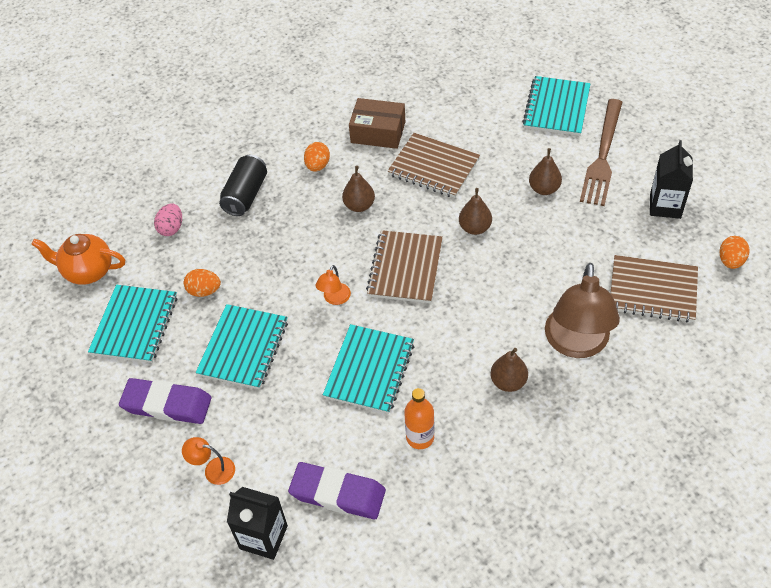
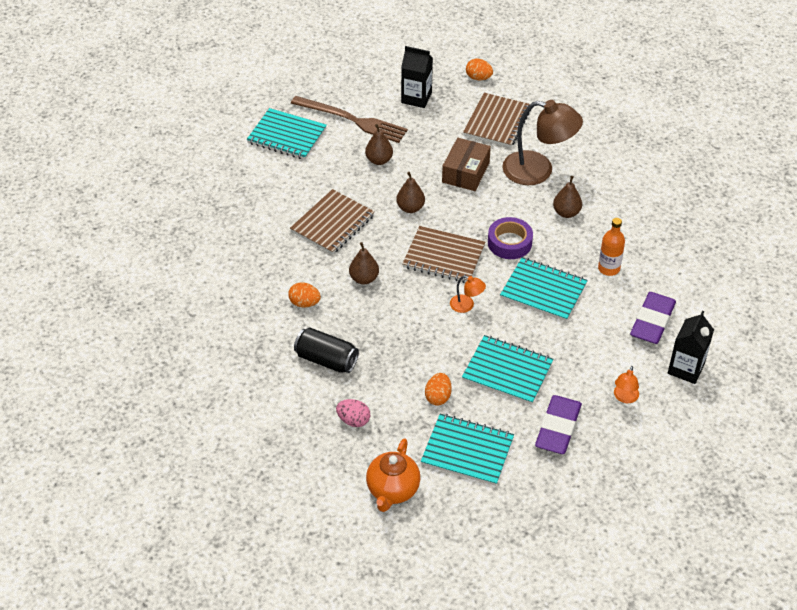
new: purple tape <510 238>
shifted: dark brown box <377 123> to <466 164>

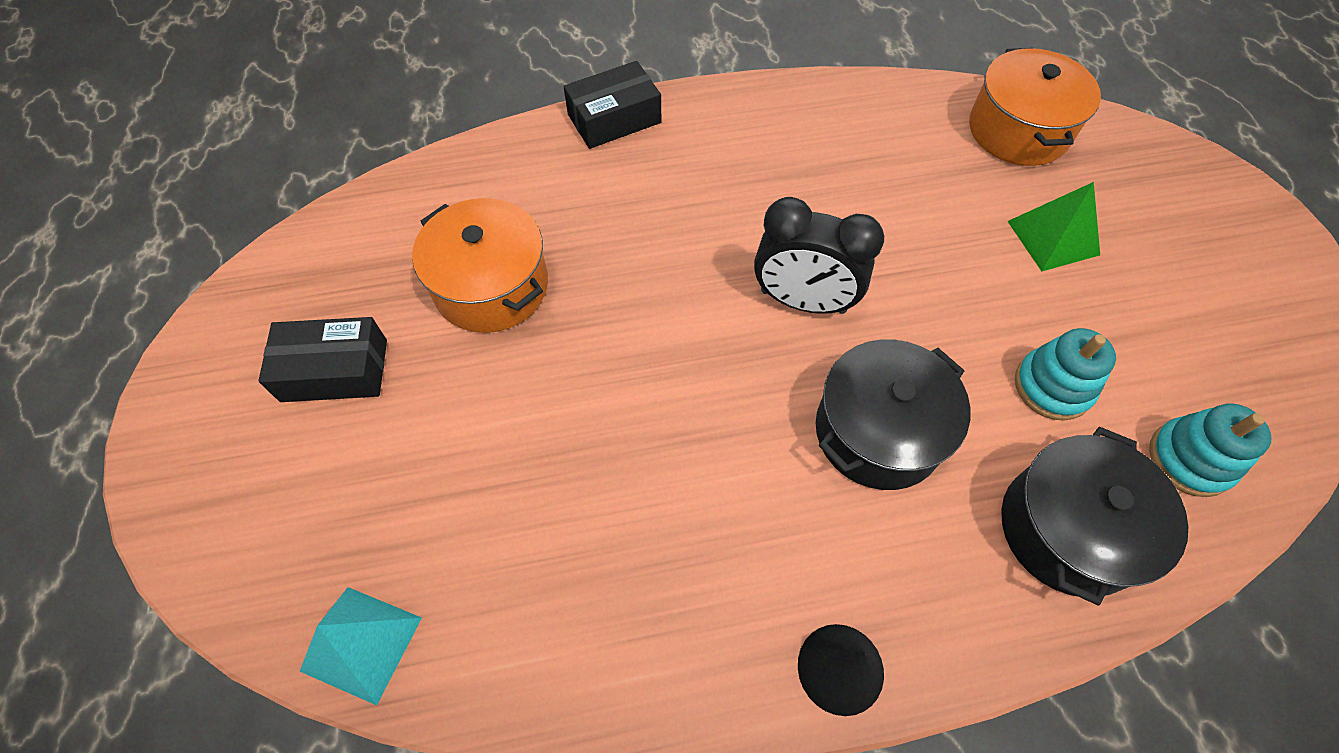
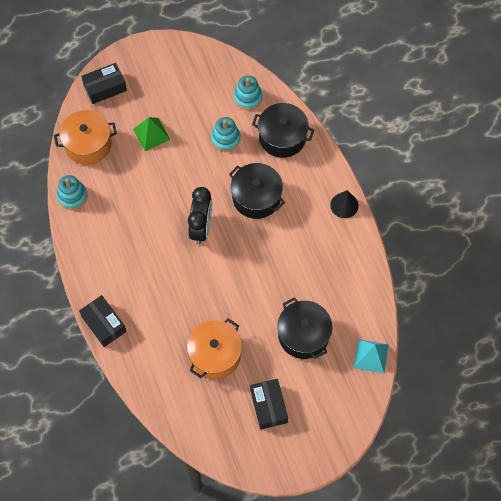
new: turquoise stacking rings <72 192>; ebony box <104 83>; ebony stockpot <304 328>

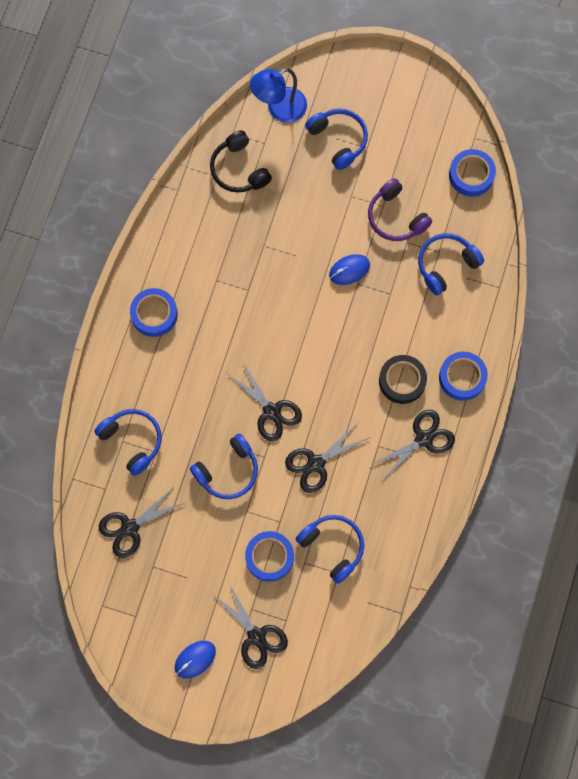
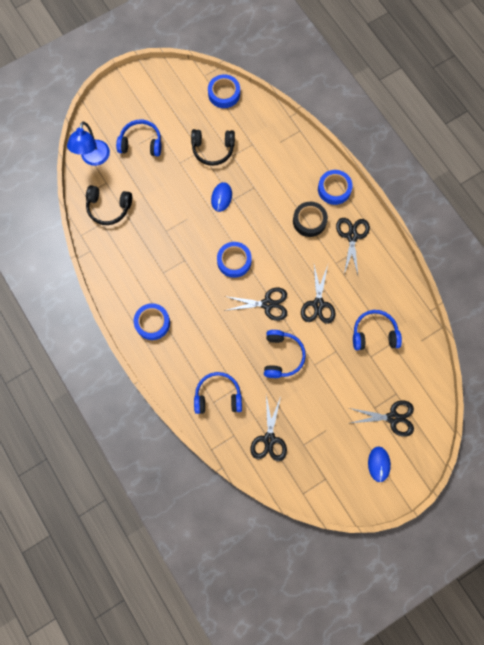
gone: blue headset <451 264>
shifted: blue tape <269 556> to <234 260>
repainted: purple headset <400 209> to ebony headset <213 147>

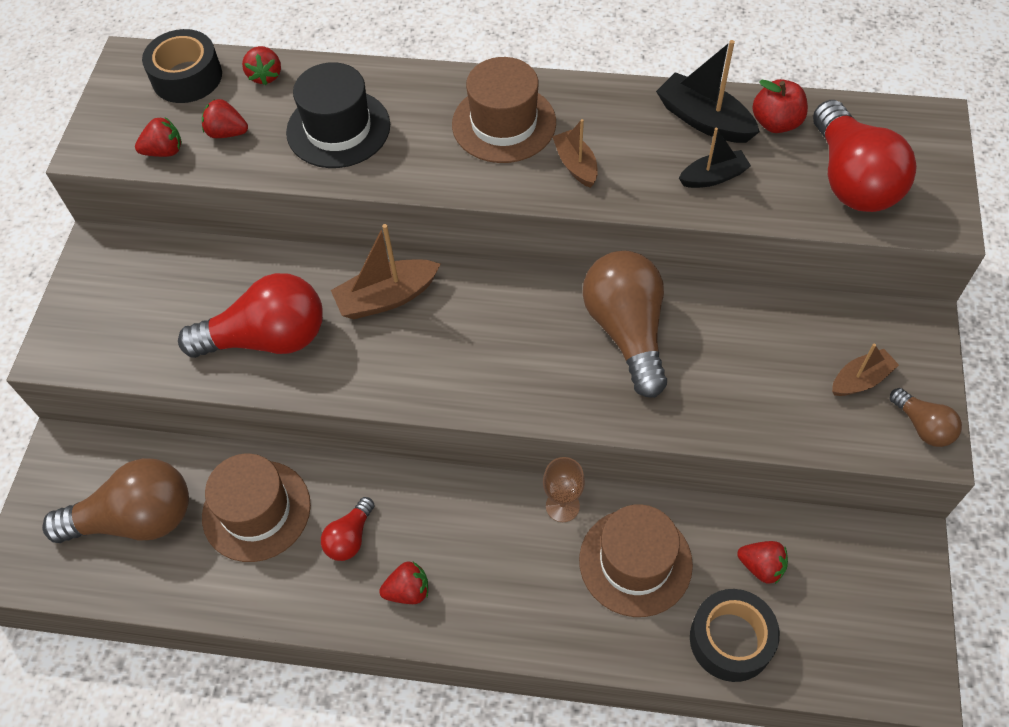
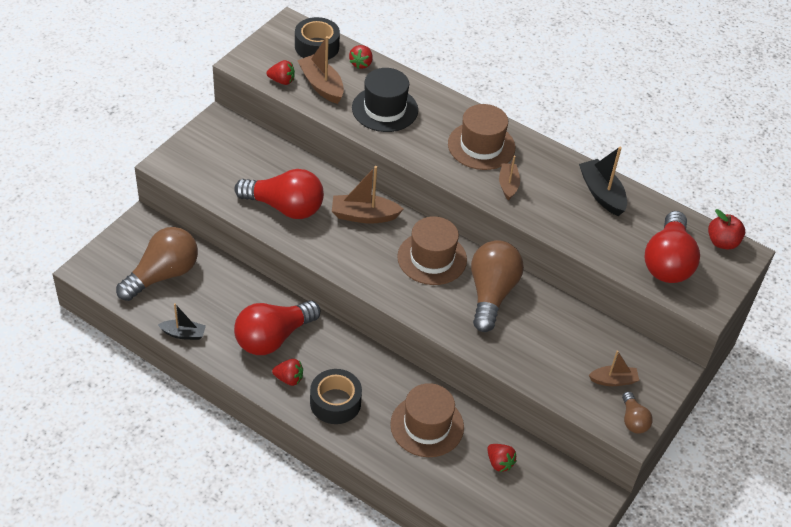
gone: dark brown wine glass <564 489>
shifted: dark brown top hat <256 508> to <432 250>; ebony sailboat <715 158> to <182 321>; ebony tape <735 635> to <336 396>; red apple fruit <780 106> to <726 229>
swapped: red strawberry <225 118> to dark brown sailboat <320 70>
rotated: dark brown bulb <115 500> = <157 264> 60 degrees counterclockwise
scaled: red bulb <348 529> = <277 327> x2.02

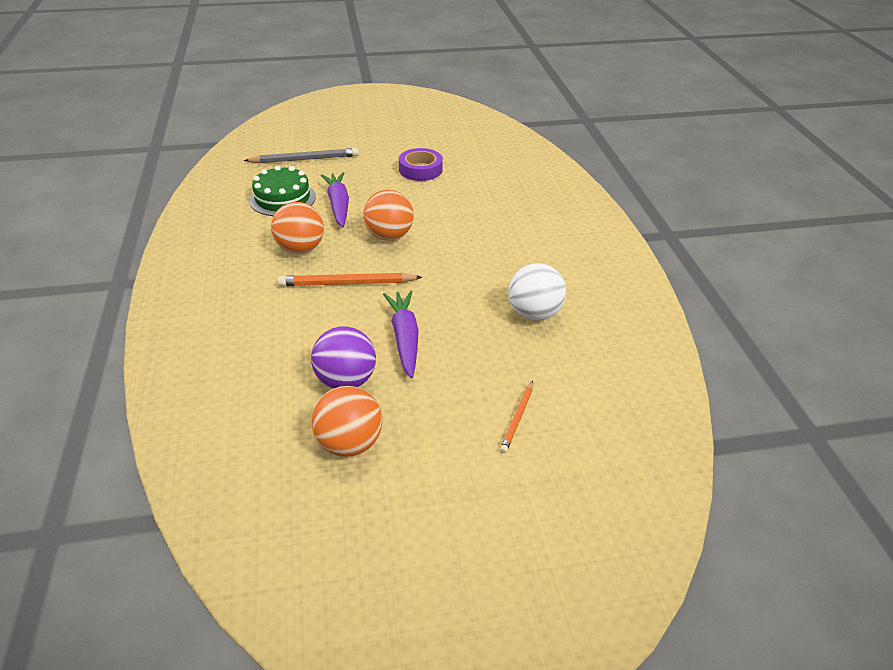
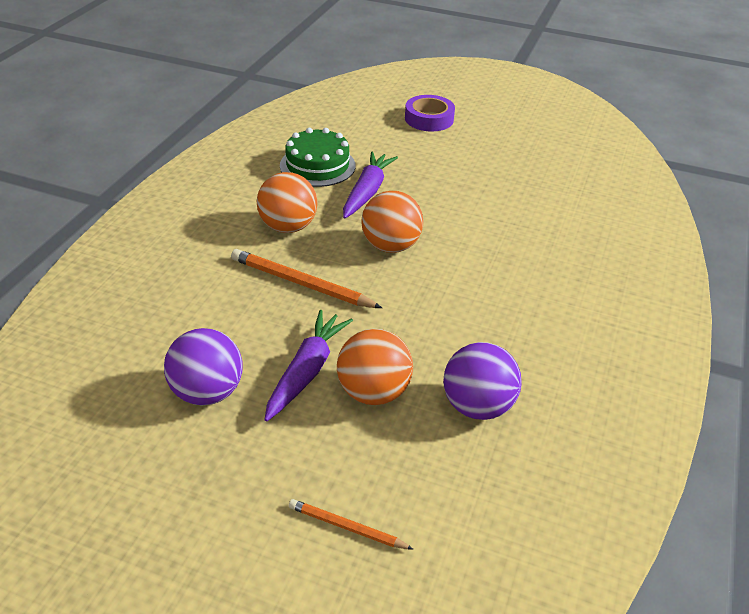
gone: grey lead pencil <301 155>
shifted: orange ball <346 421> to <375 367>; purple tape <421 164> to <430 113>
repainted: pure white ball <537 292> to purple ball <483 381>
rotated: orange lead pencil <516 417> = <351 524> 60 degrees clockwise

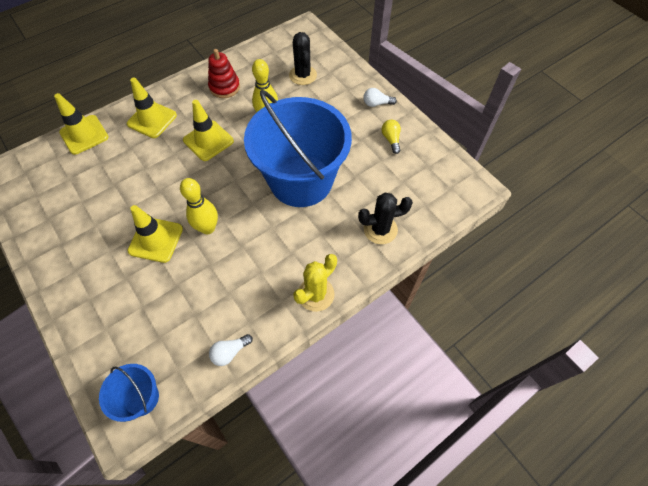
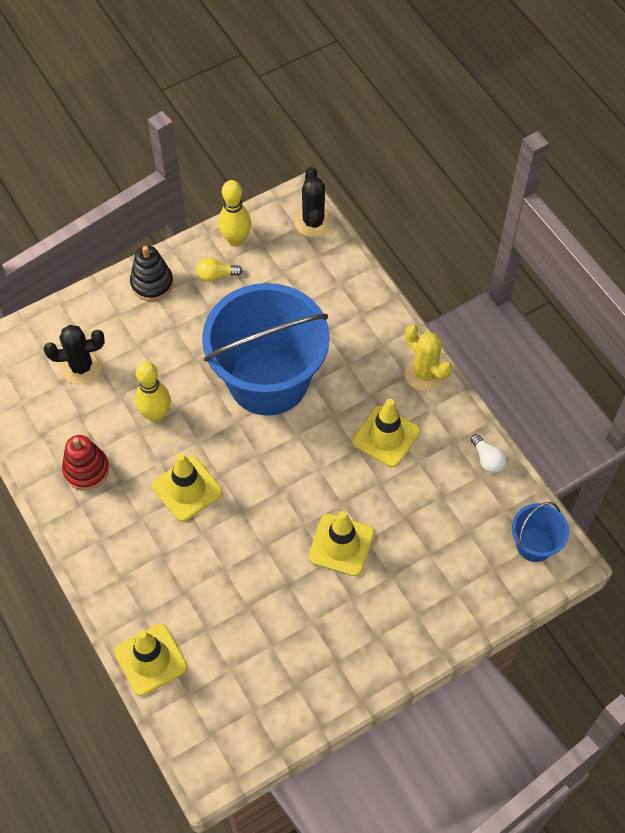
shifted: bright yellow traffic cone <152 108> to <386 433>; bright yellow bowling pin <199 206> to <234 213>; ebony saguaro cactus <385 218> to <313 202>
swapped: pure white bulb <380 97> to ebony stacking rings <151 273>

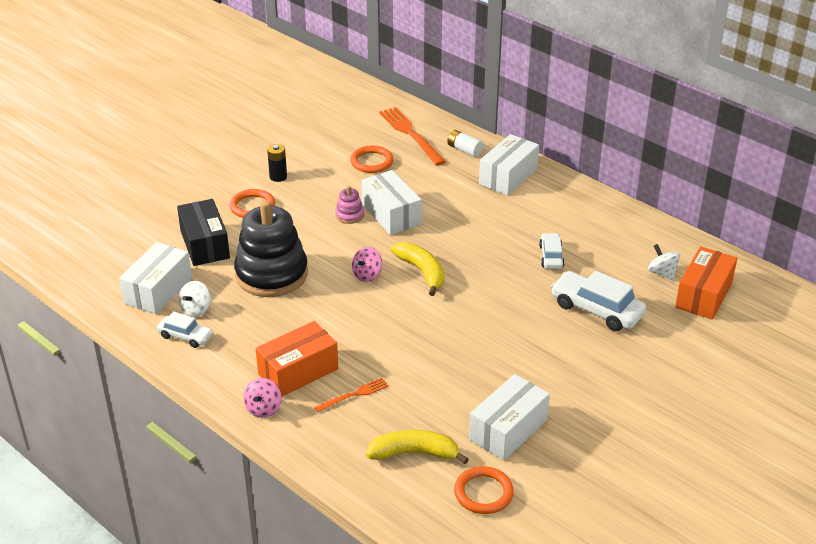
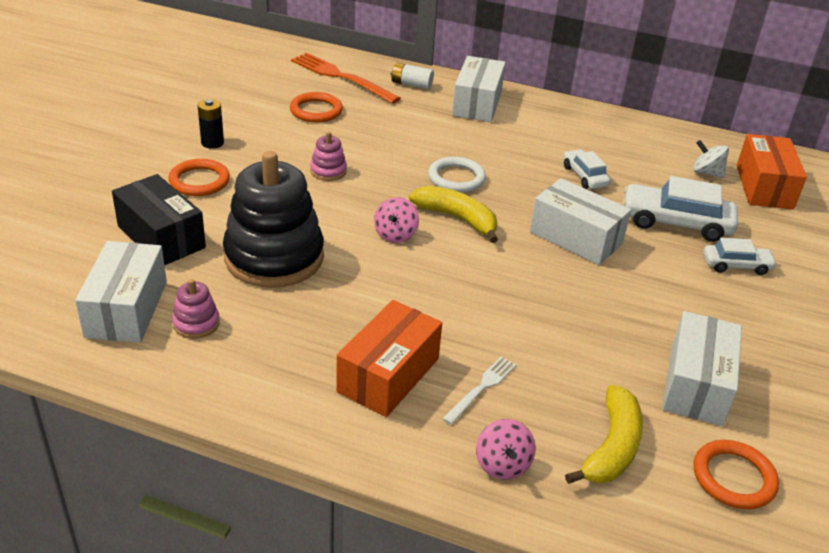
new: pure white torus <457 175>
shifted: pure white automobile <185 330> to <740 256>; rosy toy top <262 398> to <506 449>; pure white box <391 202> to <580 221>
swapped: pure white toy top <194 299> to rosy stacking rings <196 309>
repainted: orange dinner fork <351 395> to pure white dinner fork <479 390>
rotated: bright yellow banana <417 447> = <604 434> 135 degrees clockwise

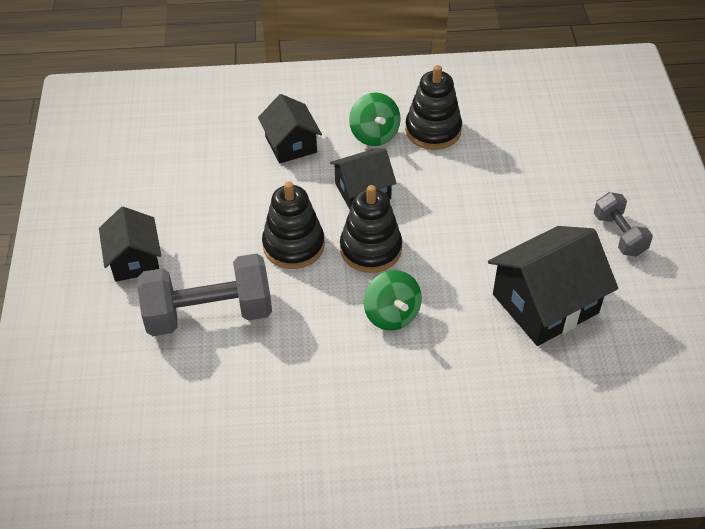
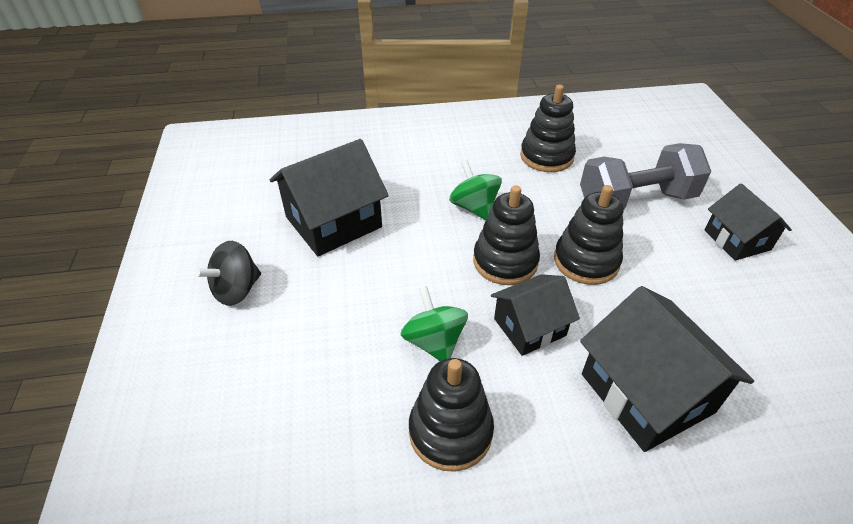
new: ebony stacking rings <548 128>
shifted: leaf-green toy top <375 119> to <434 323>
swapped: grey free weight <623 224> to ebony toy top <228 273>
scaled: ebony cottage <290 129> = <667 369> x1.62

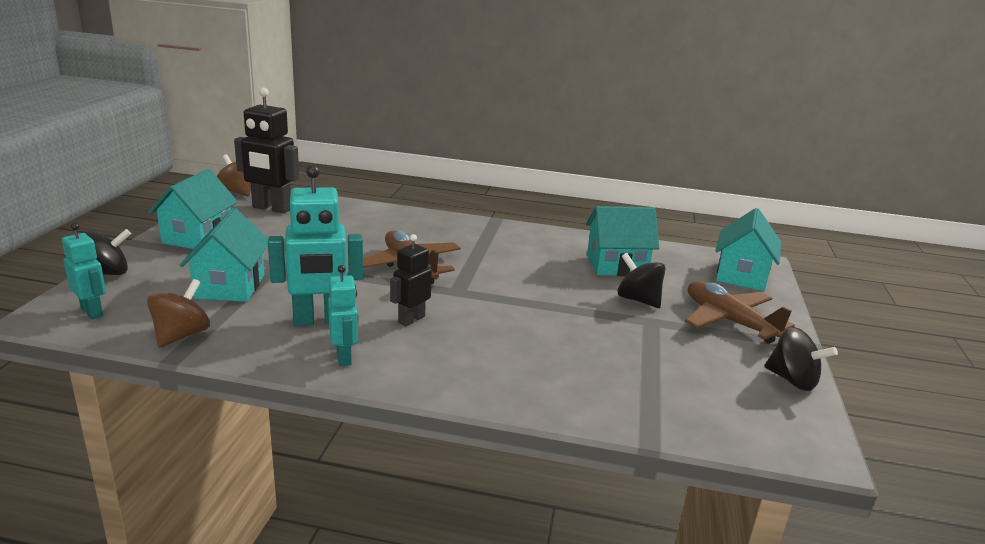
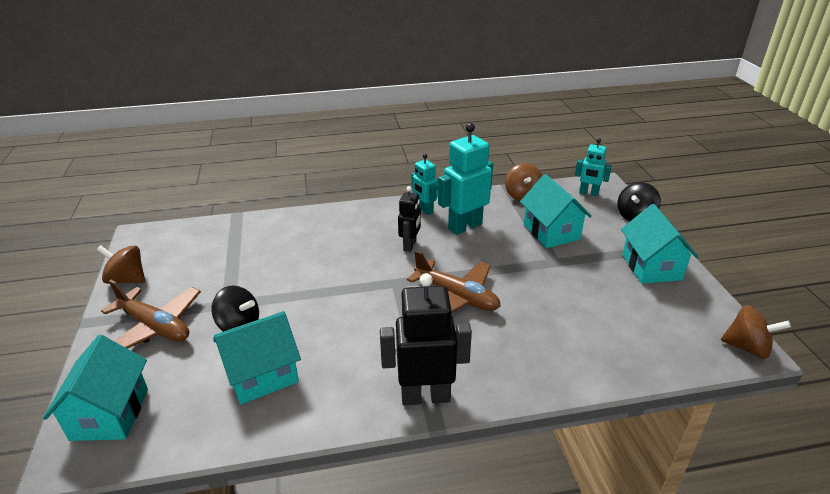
shifted: ebony robot figure <266 150> to <426 339>
repainted: ebony toy top <801 359> to dark brown toy top <121 264>

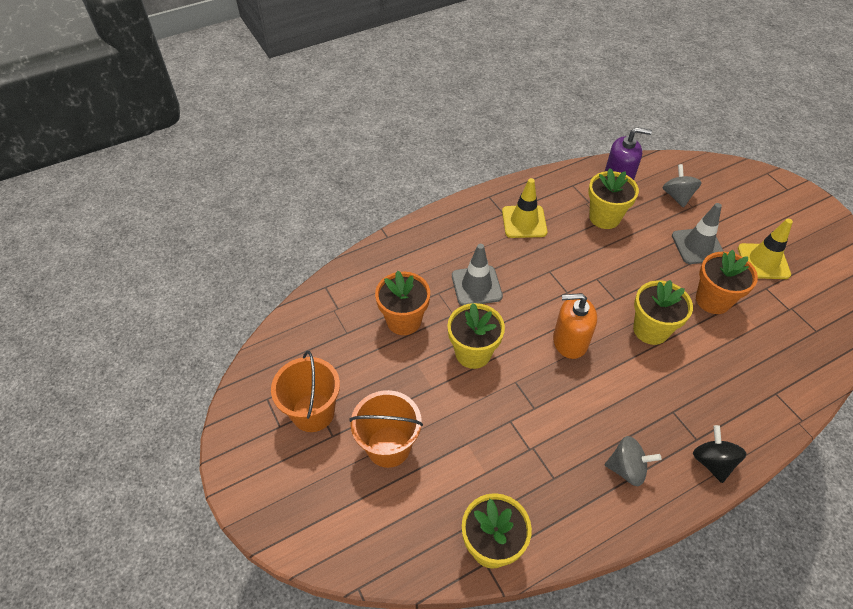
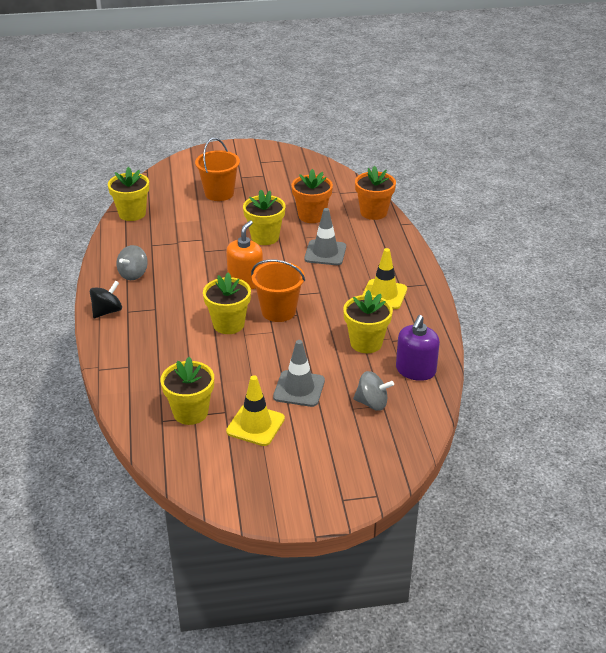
new: bright yellow potted plant <187 391>
shifted: orange sand bucket <305 391> to <278 290>; orange potted plant <727 282> to <375 193>
rotated: ebony toy top <719 454> = <106 299> 60 degrees counterclockwise

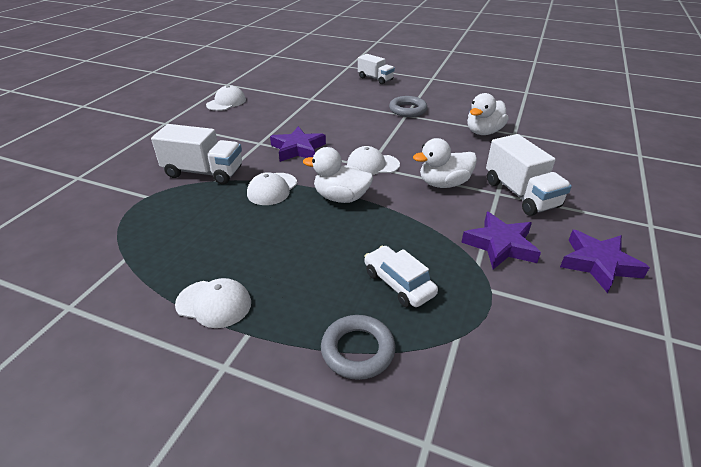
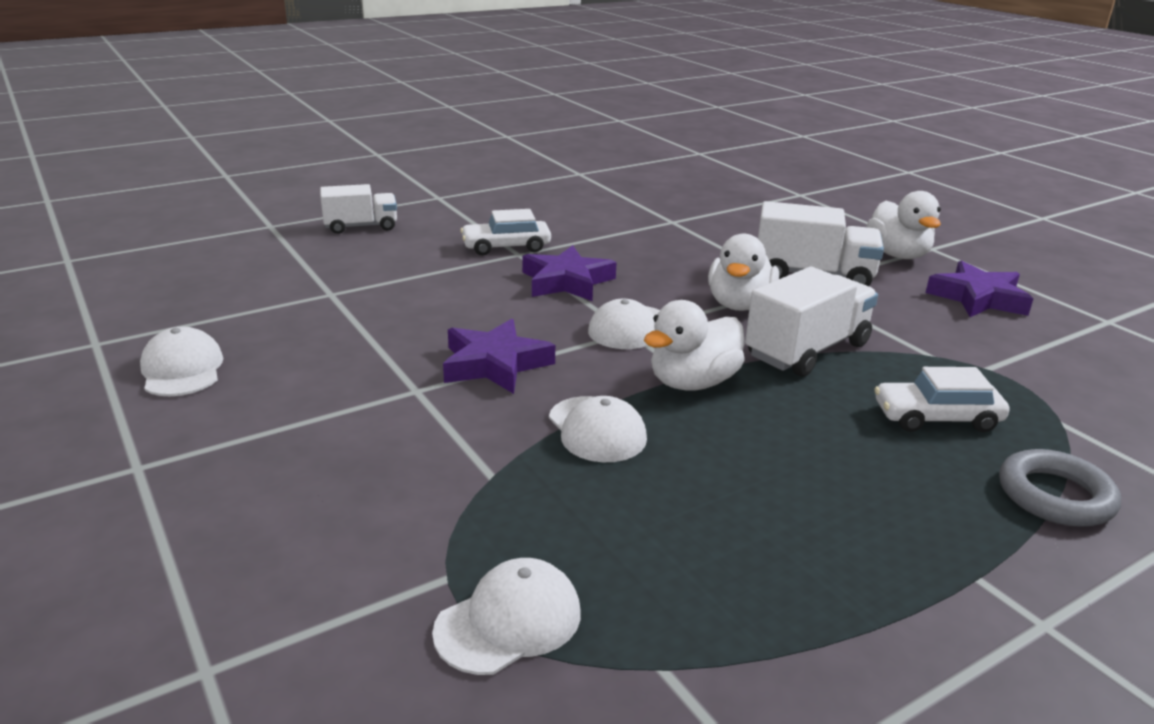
shifted: pure white lorry <196 154> to <811 322>; pure white peaked cap <213 303> to <506 616>; purple five-pointed star <501 240> to <570 273>; pure white rubber duck <487 114> to <904 225>
swapped: grey torus <408 106> to pure white automobile <505 232>

